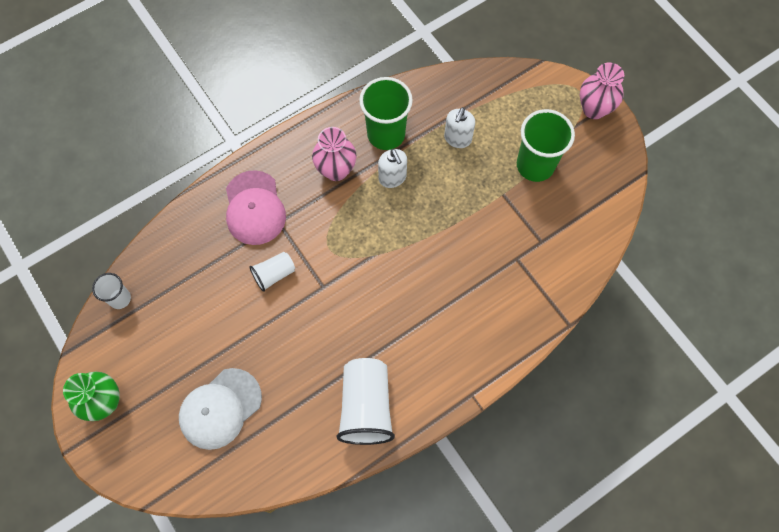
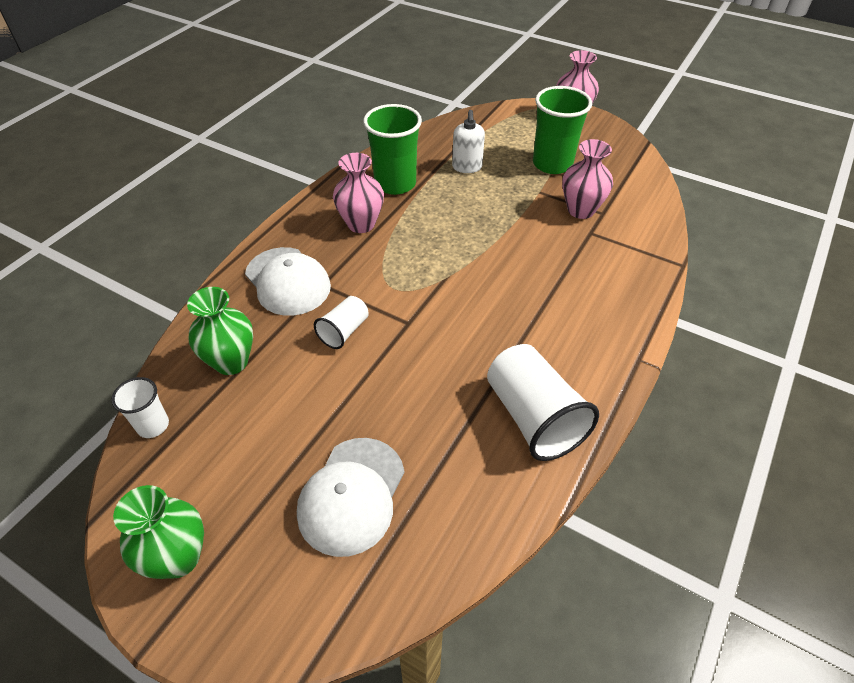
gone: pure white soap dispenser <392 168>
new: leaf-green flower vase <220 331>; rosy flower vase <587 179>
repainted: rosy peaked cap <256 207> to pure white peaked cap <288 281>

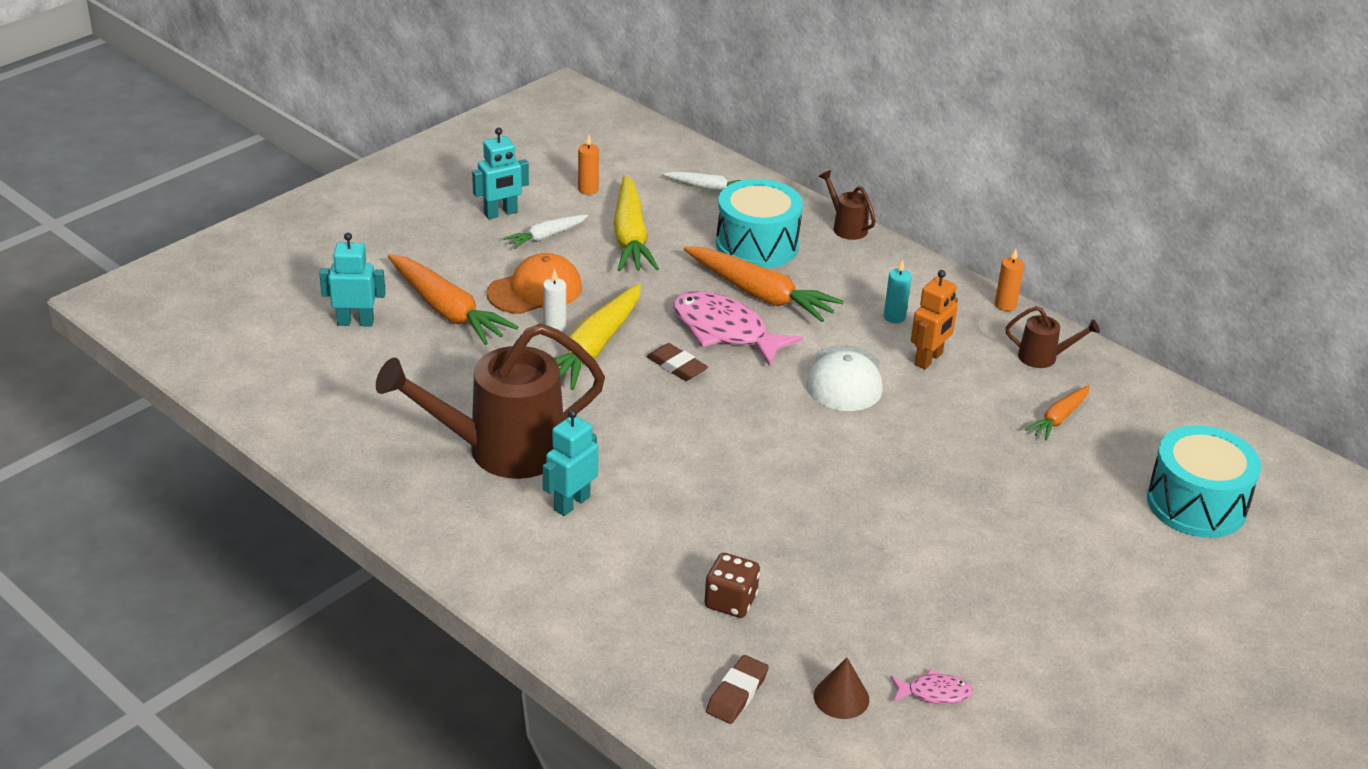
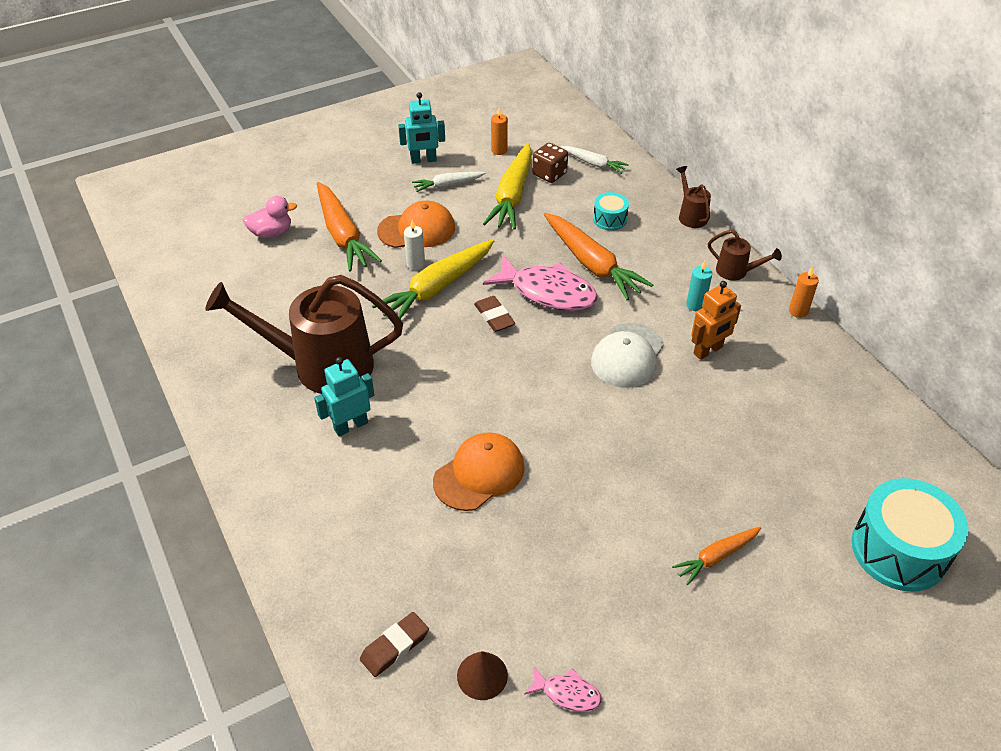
new: orange peaked cap <479 472>
shifted: dark brown game die <732 585> to <550 163>; dark brown watering pot <1053 337> to <745 255>; orange toy carrot <1057 412> to <716 555>
swapped: turquoise robot figure <352 280> to rosy rubber duck <270 217>
rotated: rosy toy fish <738 329> = <540 283> 150 degrees clockwise
scaled: turquoise toy drum <759 223> = <611 211> x0.50

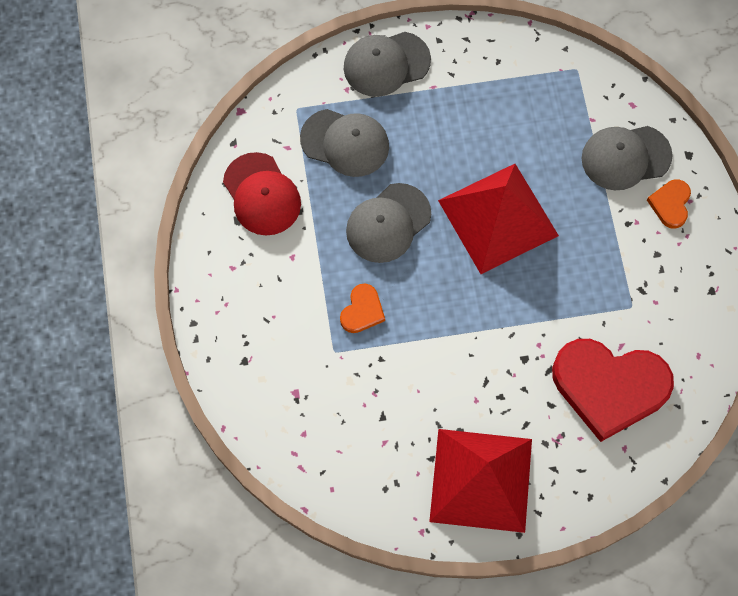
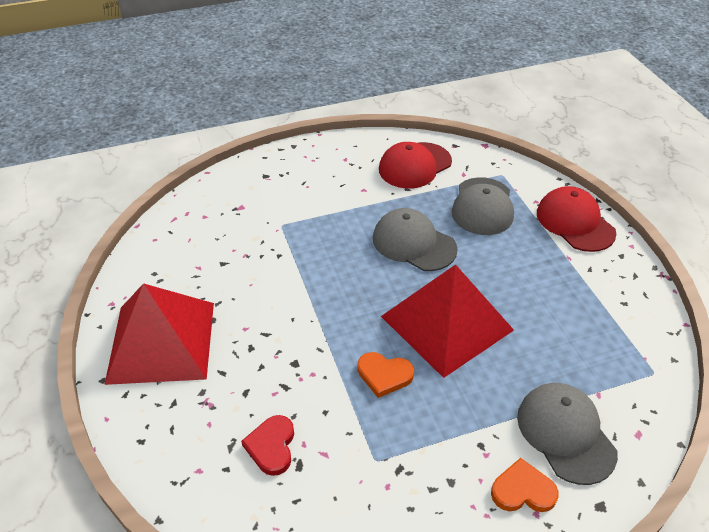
shifted: orange heart shape <362 308> to <386 375>
repainted: grey peaked cap <387 64> to red peaked cap <577 219>
scaled: red heart shape <613 390> = <267 445> x0.45

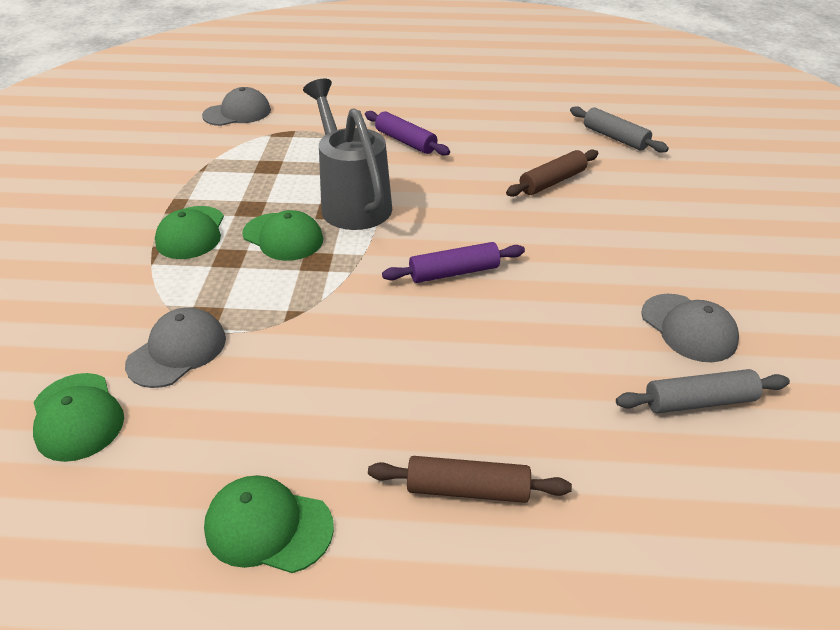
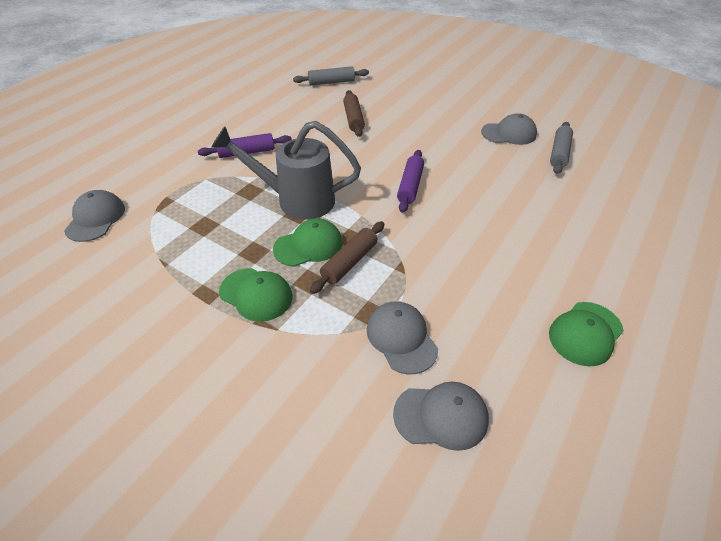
shifted: dark brown dough roller <470 479> to <347 257>
repainted: leaf-green peaked cap <78 417> to grey peaked cap <441 416>

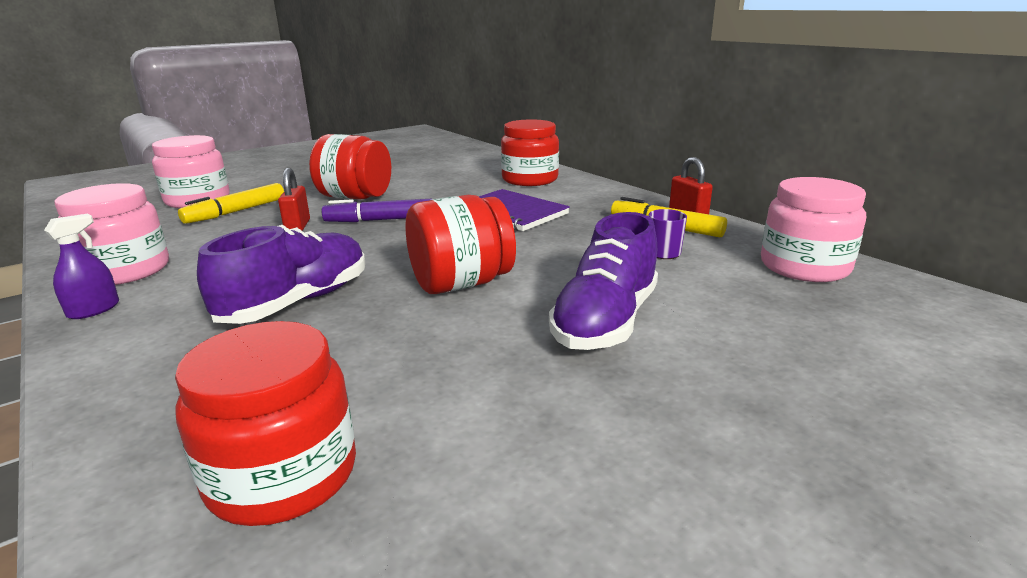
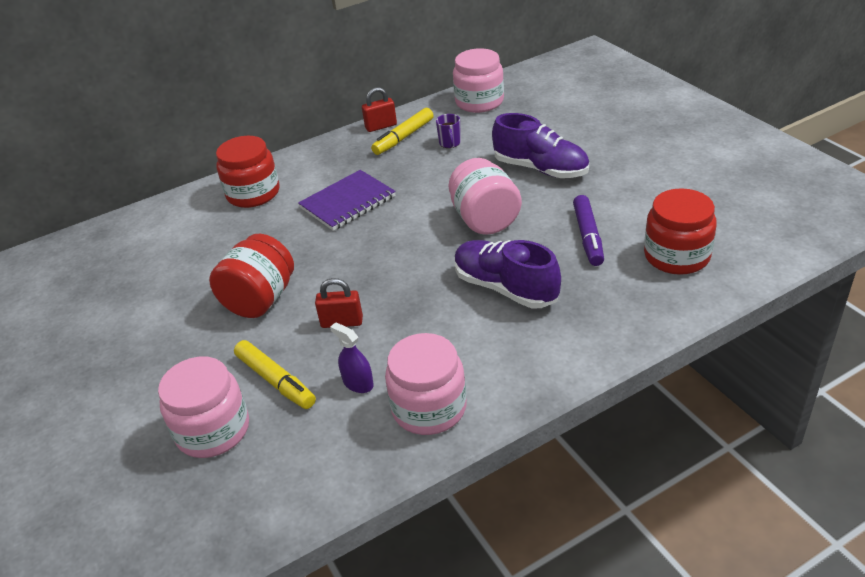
shifted: purple sprayer <81 266> to <352 357>; purple marker <377 210> to <588 230>
repainted: red preserve jar <460 244> to rosy preserve jar <485 196>

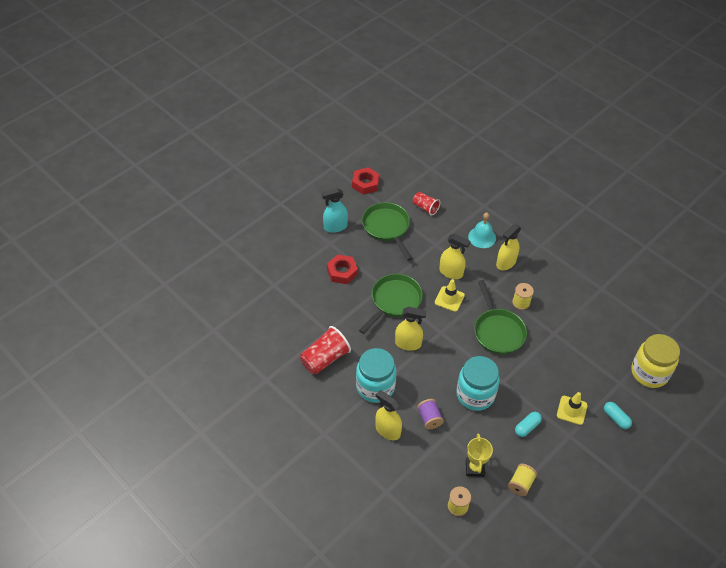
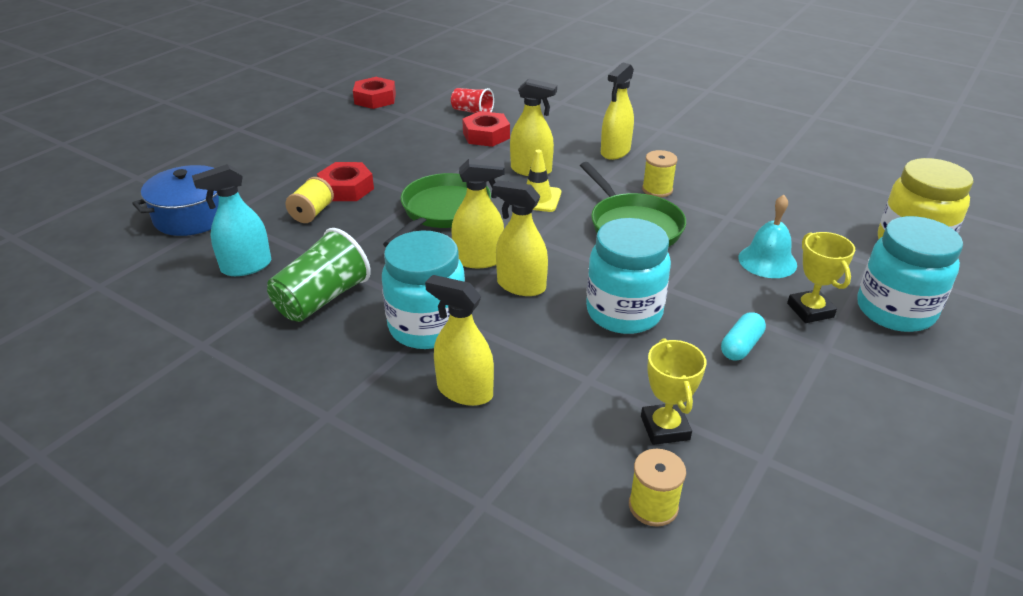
gone: leaf-green skillet <387 231>; purple bobbin <430 414>
new: blue stockpot <175 200>; red hex nut <486 129>; bright yellow sprayer <520 238>
shifted: turquoise sprayer <335 210> to <231 220>; turquoise hand bell <482 230> to <767 236>; bright yellow bobbin <522 480> to <309 200>
swapped: bright yellow traffic cone <572 408> to bright yellow award cup <821 277>; turquoise capsule <618 415> to turquoise preserve jar <910 274>
repainted: red beaker <325 350> to leaf-green beaker <319 275>

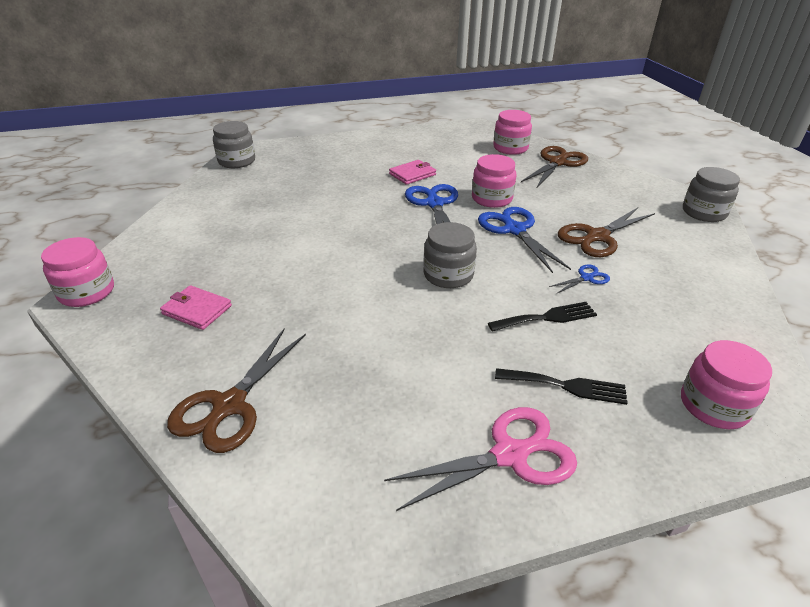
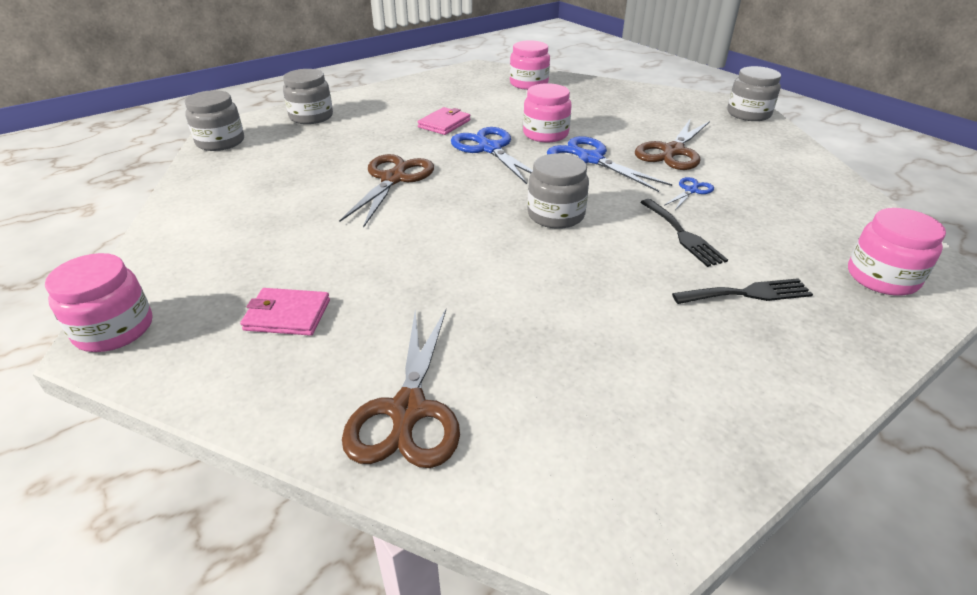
gone: rosy shears <480 459>
new: grey preserve jar <308 96>
shifted: dark brown shears <554 167> to <386 190>
rotated: ebony dinner fork <542 317> = <684 233> 105 degrees clockwise

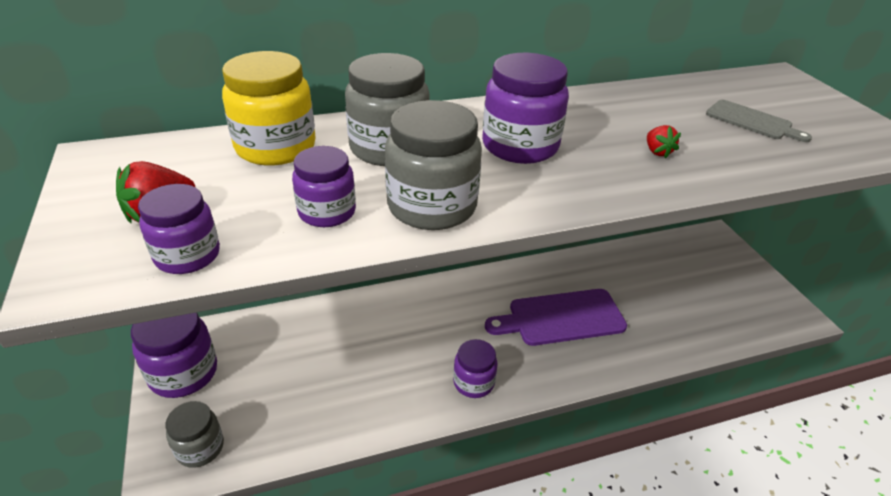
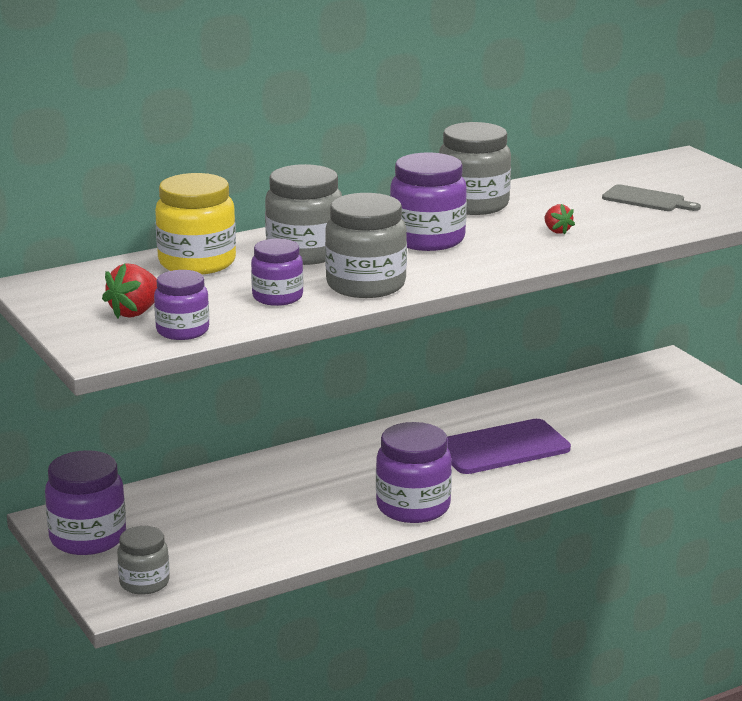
new: grey preserve jar <475 168>
scaled: purple preserve jar <475 368> = <414 472> x1.60

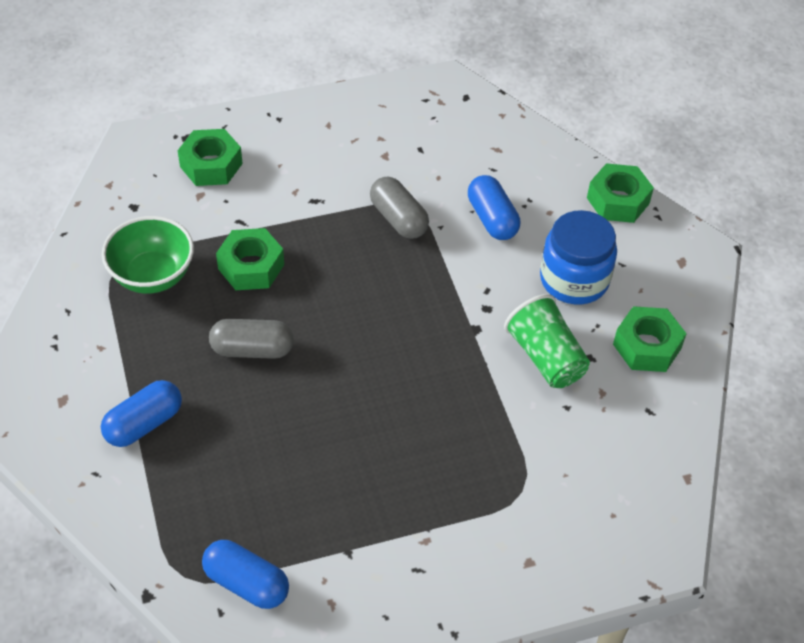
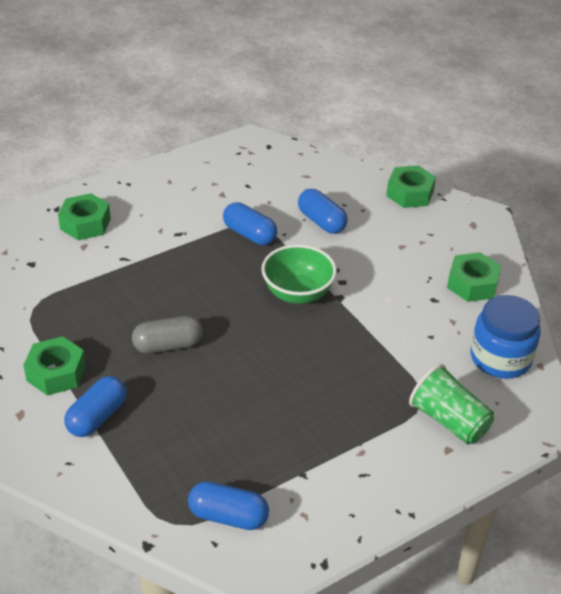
shifted: leaf-green deep dish <148 255> to <299 274>; leaf-green hex nut <250 259> to <54 366>; leaf-green beaker <547 341> to <451 404>; blue preserve jar <578 257> to <506 337>
repainted: grey capsule <399 208> to blue capsule <250 223>

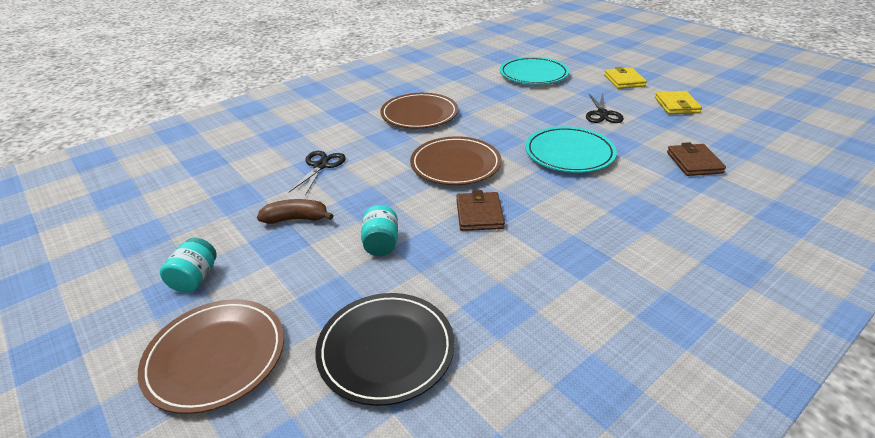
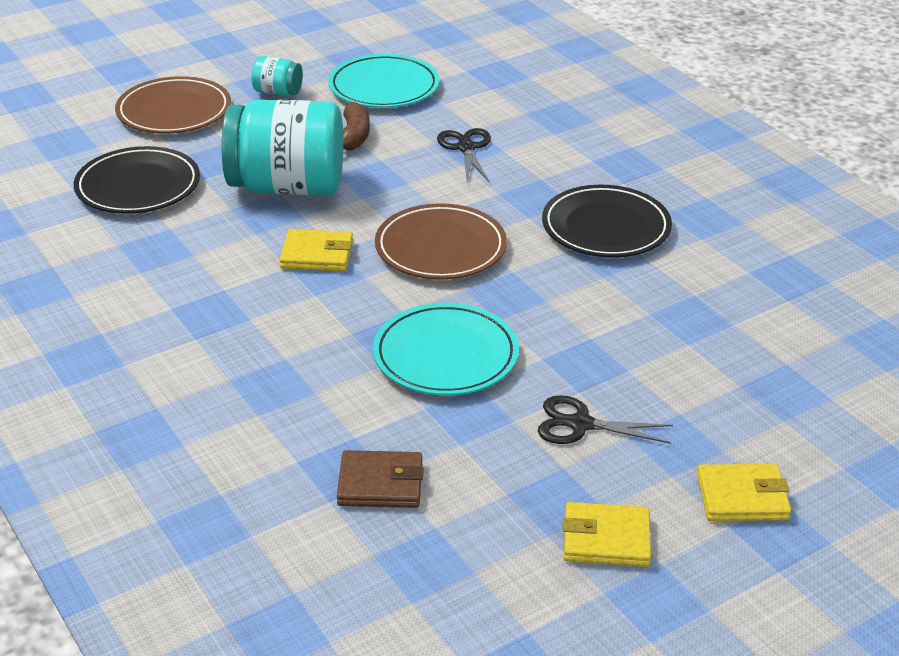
shifted: turquoise plate <534 70> to <383 81>
repainted: dark brown plate <419 111> to ebony plate <607 221>; dark brown wallet <480 210> to bright yellow wallet <316 250>
rotated: ebony shears <317 173> = <464 155> 120 degrees counterclockwise
scaled: turquoise preserve jar <379 230> = <282 147> x2.29

